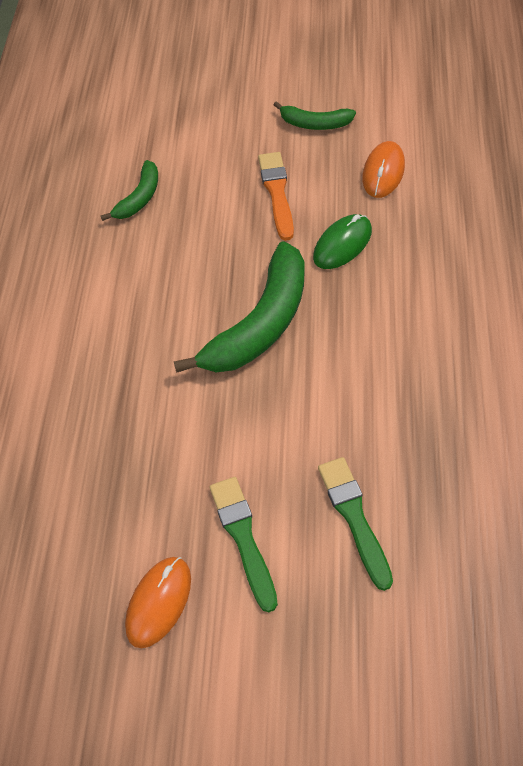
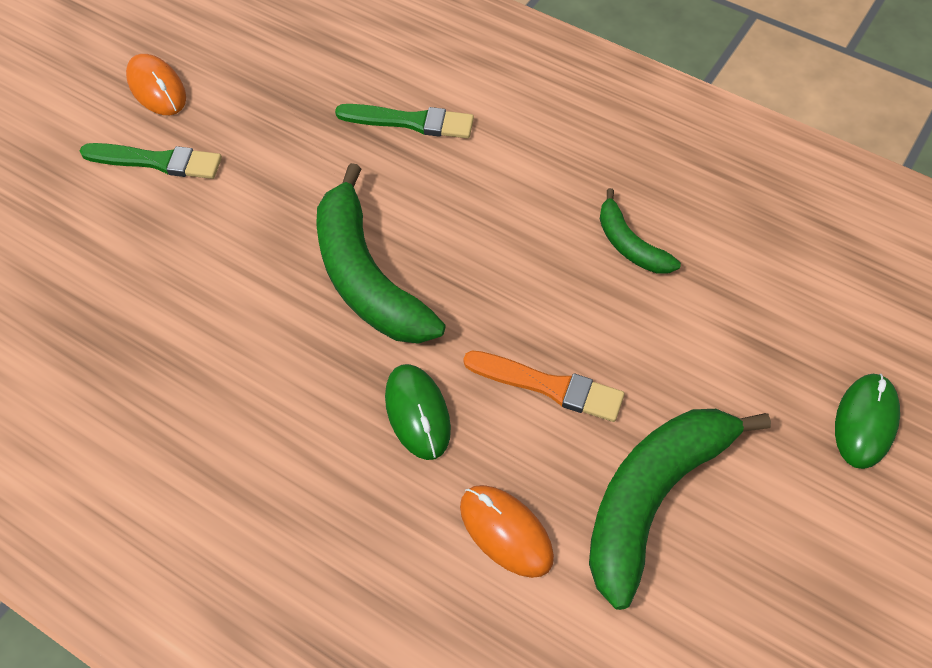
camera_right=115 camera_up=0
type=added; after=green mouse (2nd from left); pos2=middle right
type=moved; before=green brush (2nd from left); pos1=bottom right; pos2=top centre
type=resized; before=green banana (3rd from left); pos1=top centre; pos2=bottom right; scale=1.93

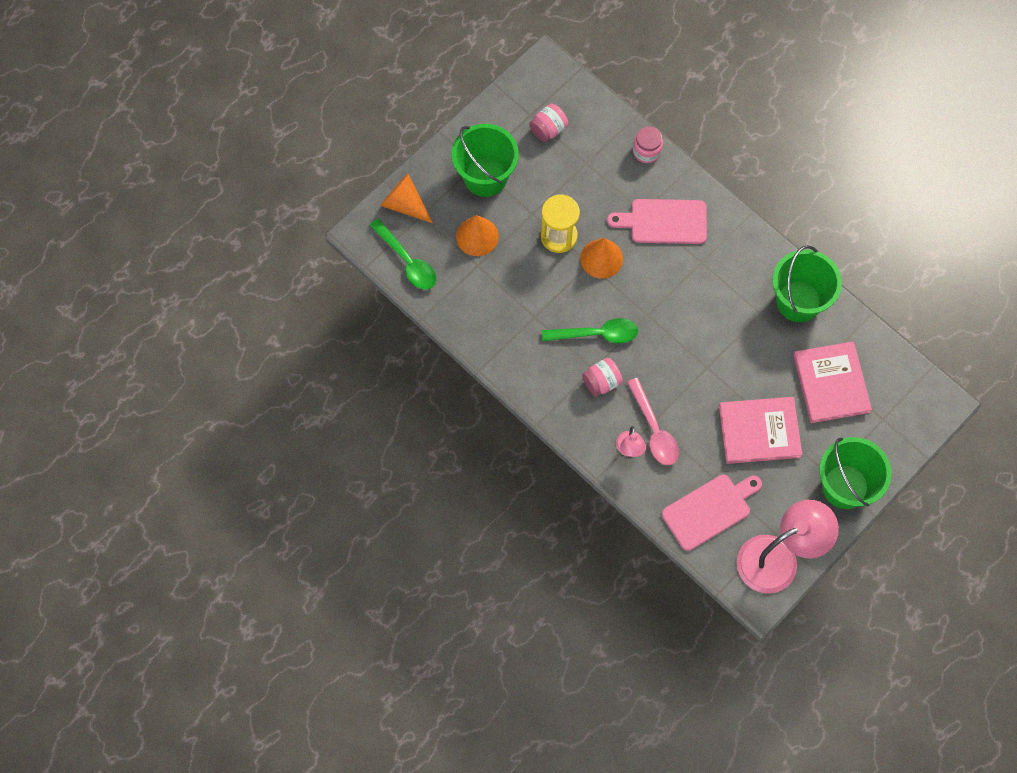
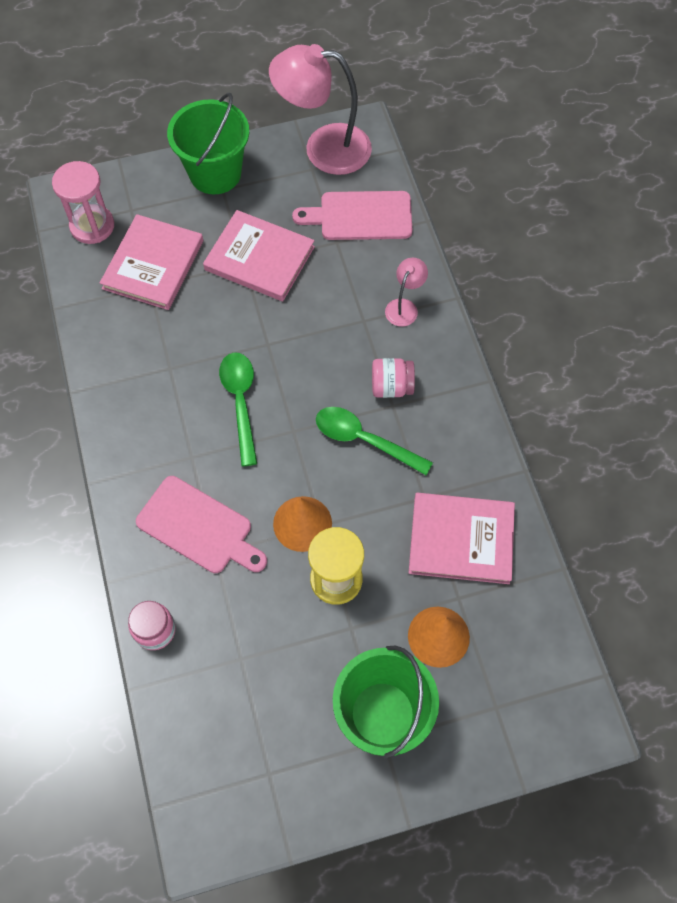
camera_right=-150 camera_up=-5
type=removed; before=orange cone (1st from left); pos1=top centre
type=removed; before=pink jar (1st from left); pos1=top centre
type=removed; before=pink spoon; pos1=centre
type=removed; before=green bucket (2nd from left); pos1=middle right
type=added; after=pink hourglass; pos2=top left
type=added; after=pink book (3rd from left); pos2=middle right
type=moved; before=green spoon (1st from left); pos1=top centre; pos2=centre

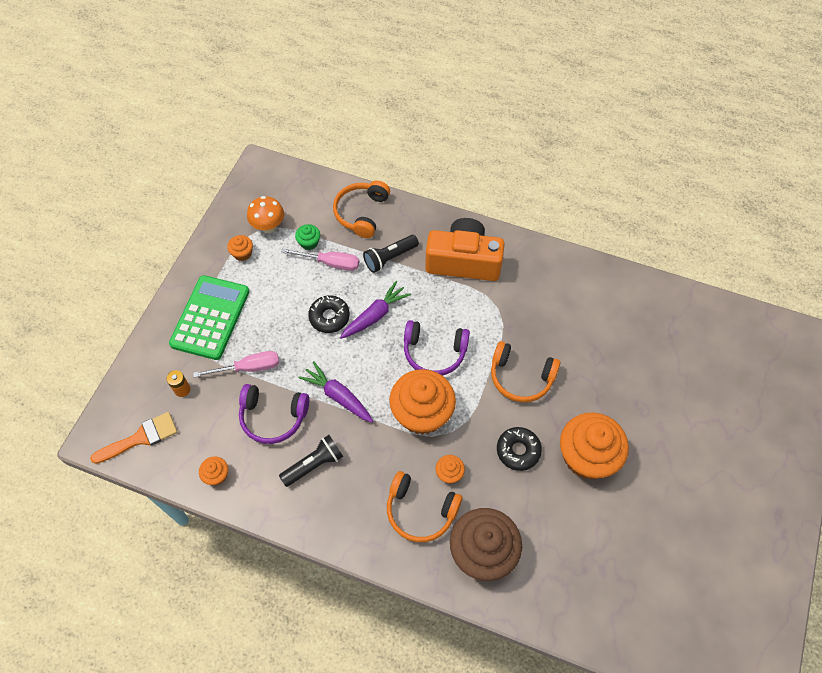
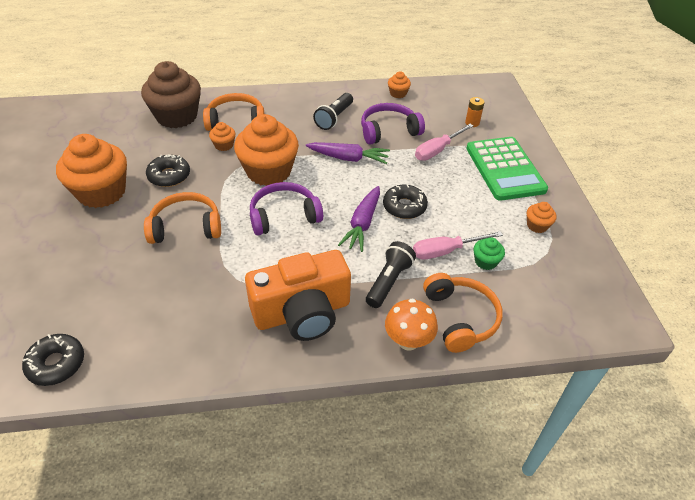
camera_right=150 camera_up=-15
type=removed; before=orange brush; pos1=middle left
type=added; after=black donut (1st from left); pos2=bottom left
type=moved; before=orange mushroom; pos1=top left; pos2=centre

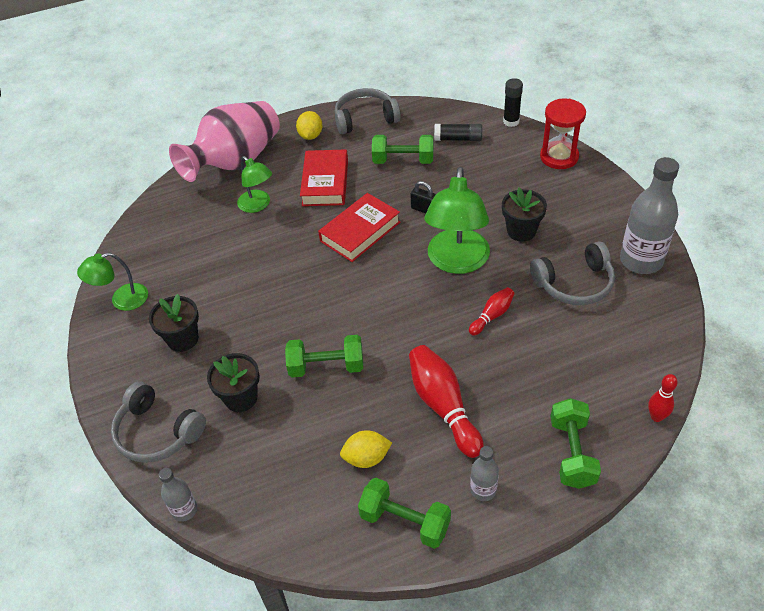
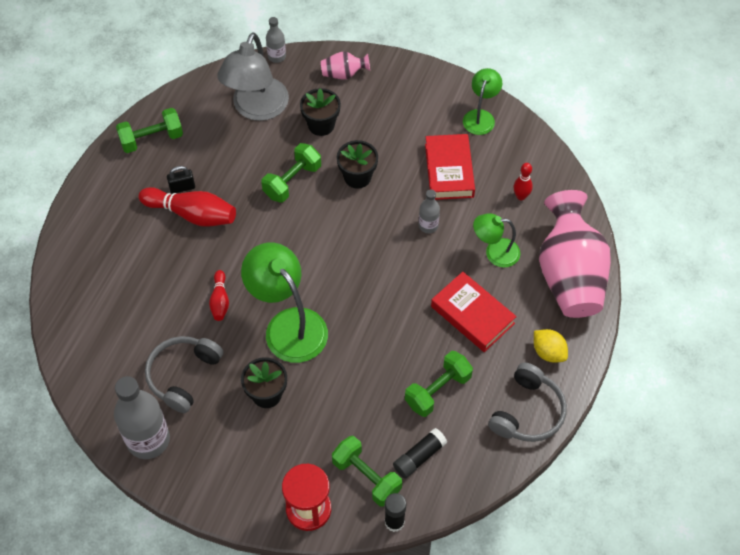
camera_right=130 camera_up=10
type=removed; before=yellow lemon (2nd from left); pos1=bottom centre
type=added; after=grey lamp; pos2=top centre
type=moved; before=black flower pot (1st from left in the first image); after=black flower pot (3rd from left); pos1=middle left; pos2=top centre
type=moved; before=red book (2nd from left in the first image); after=red book (1st from left); pos1=centre; pos2=top centre
type=moved; before=black padlock; pos1=top centre; pos2=top left
type=moved; before=grey bottle (2nd from left in the first image); after=grey bottle (3rd from left); pos1=bottom centre; pos2=centre
type=moved; before=green dumbbell (4th from left in the first image); after=green dumbbell (3rd from left); pos1=bottom right; pos2=bottom centre
type=moved; before=red bowling pin (3rd from left); pos1=middle right; pos2=top right
type=replaced; before=grey headphones (1st from left); after=pink vase (1st from left); pos1=bottom left; pos2=top centre

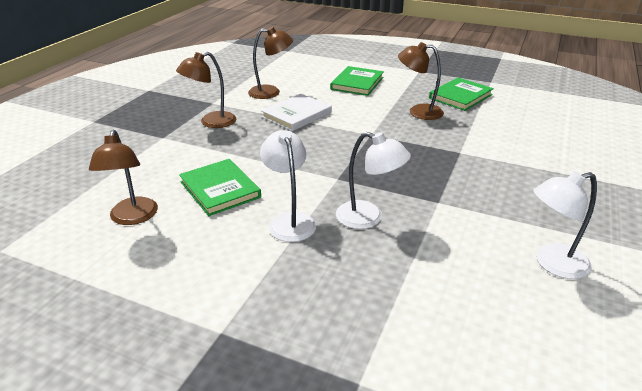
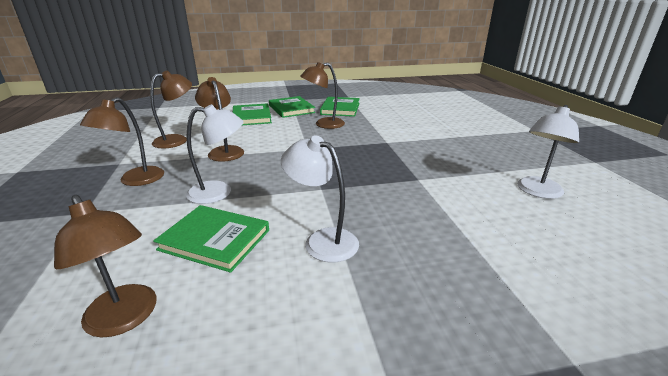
camera_right=-35 camera_up=-5
type=added; after=green book (3rd from left); pos2=top centre
type=moved; before=white lamp (2nd from left in the first image); after=white lamp (1st from left); pos1=centre; pos2=middle left
type=replaced; before=white book; after=brown lamp (4th from left); pos1=top centre; pos2=top left

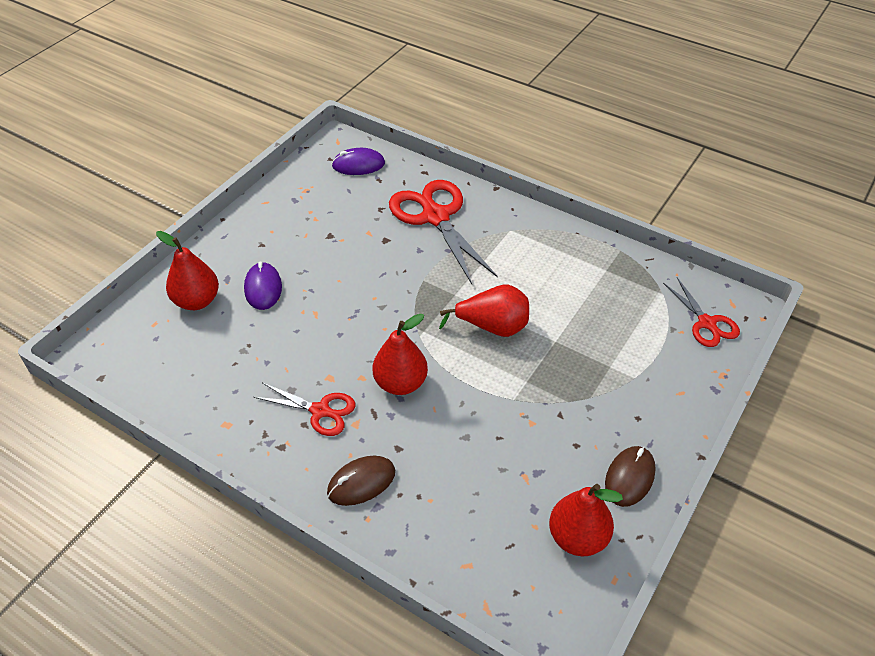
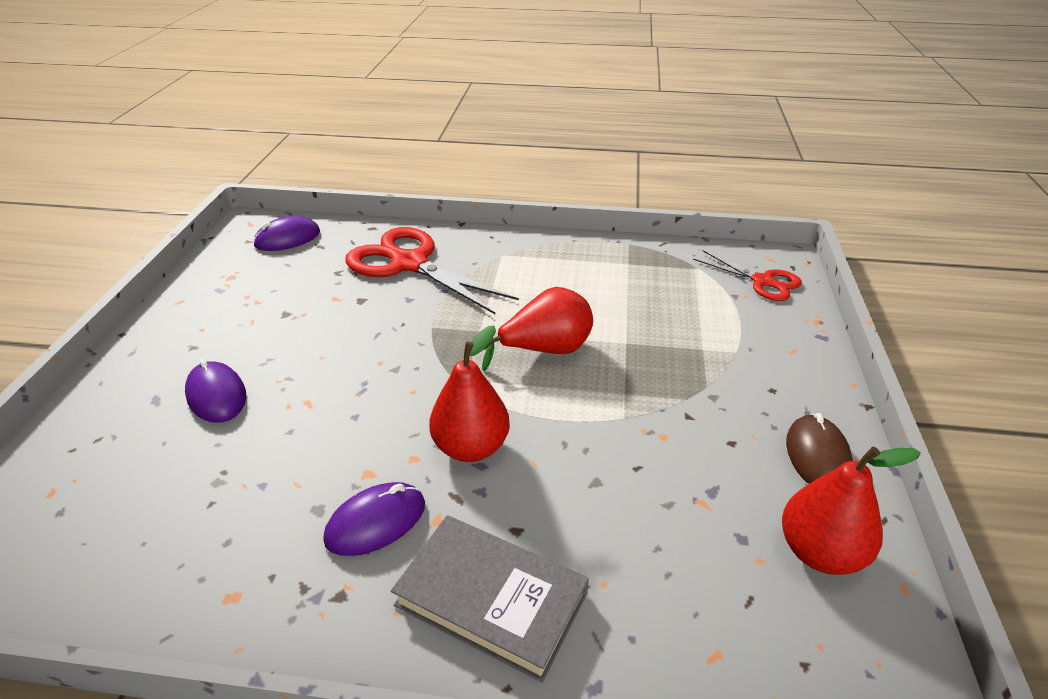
camera_right=-25 camera_up=-10
type=removed; before=red pear (1st from left); pos1=middle left
type=replaced; before=red scissors (1st from left); after=purple mouse (3rd from left); pos1=centre; pos2=bottom centre
type=replaced; before=brown mouse (1st from left); after=grey book; pos1=bottom centre; pos2=bottom centre

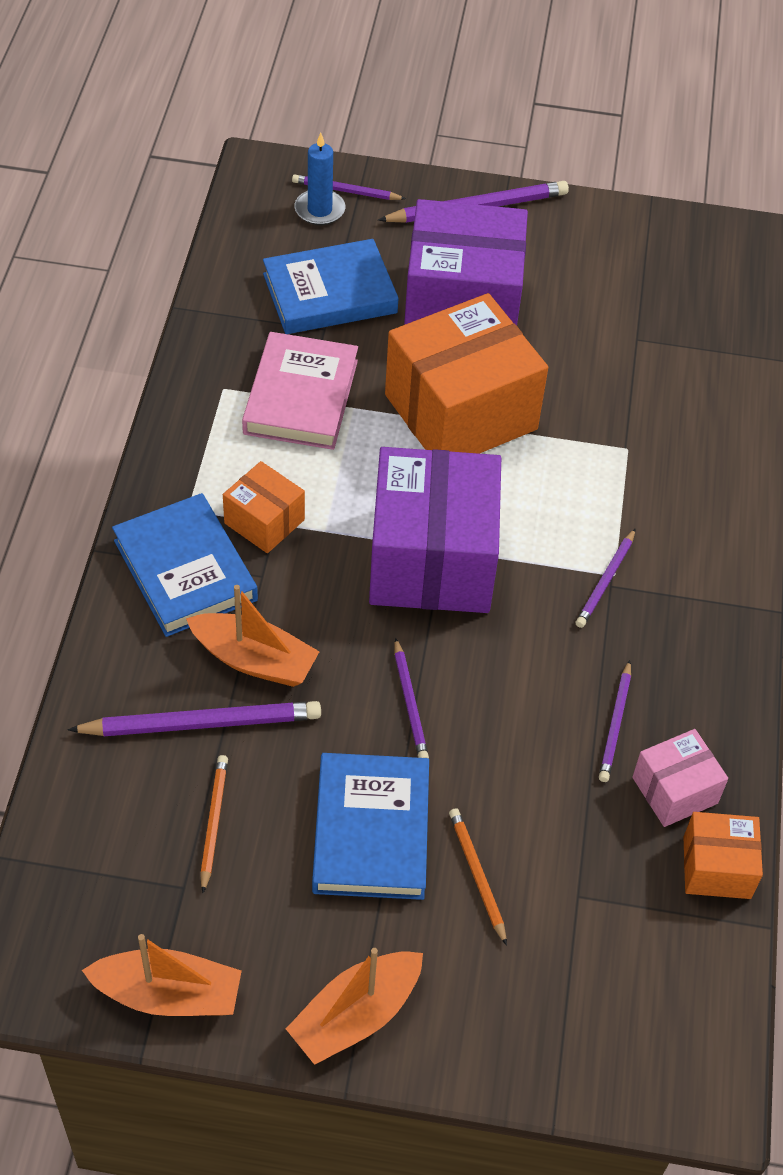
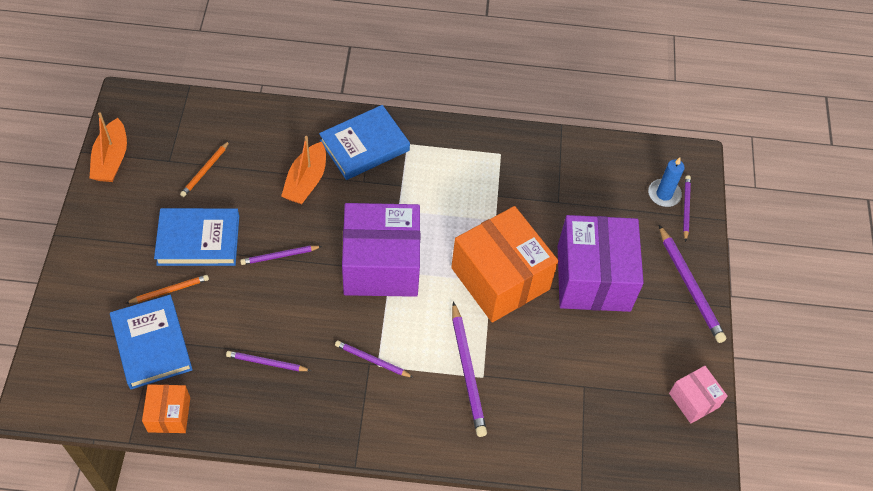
camera_right=85 camera_up=5
type=removed; before=orange box (1st from left); pos1=centre
type=removed; before=pink book; pos1=top centre
type=removed; before=orange boat (3rd from left); pos1=bottom centre
type=moved; before=purple pencil (1st from left in the first image); after=purple pencil (4th from left); pos1=middle left; pos2=bottom centre
type=moved; before=blue book (2nd from left in the first image); after=blue book (1st from left); pos1=top centre; pos2=bottom left
type=moved; before=pink box; pos1=middle right; pos2=bottom right
type=turned; before=orange pencil (1st from left in the first image); pos1=bottom left; pos2=middle left; turn=120

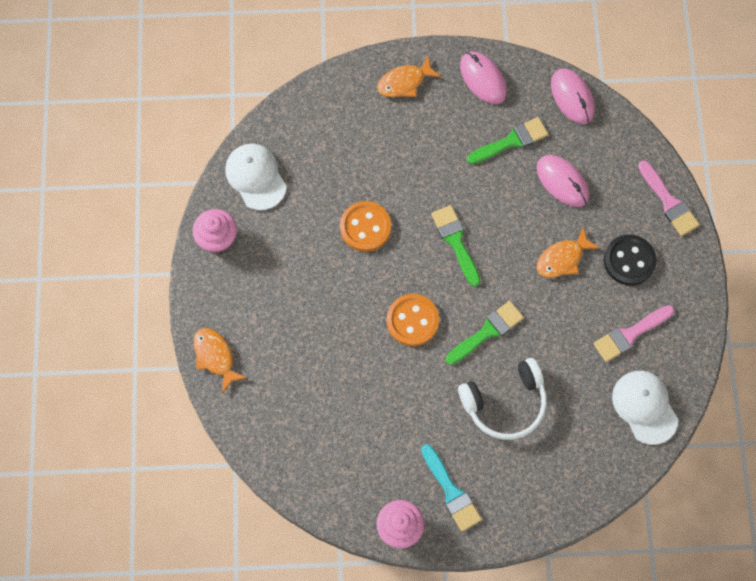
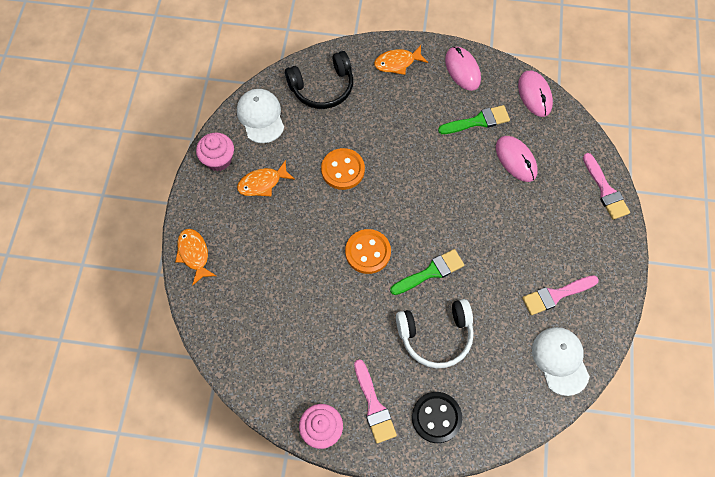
camera_right=10 camera_up=-5
type=removed; before=green brush (1st from left); pos1=centre
type=added; after=black headphones; pos2=top centre
type=moved; before=orange fish (3rd from left in the first image); after=orange fish (2nd from left); pos1=middle right; pos2=centre
type=moved; before=black button; pos1=middle right; pos2=bottom centre
type=recoloured; before=turquoise brush; after=pink brush (1st from left); pos1=bottom centre; pos2=bottom centre

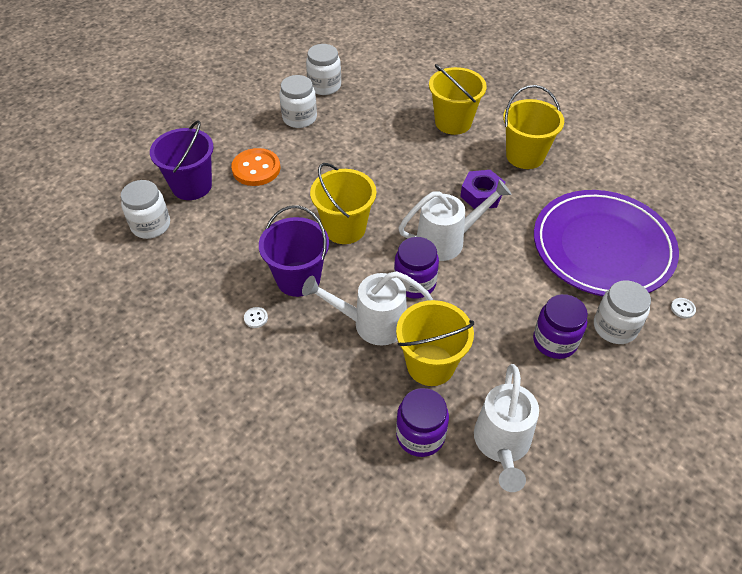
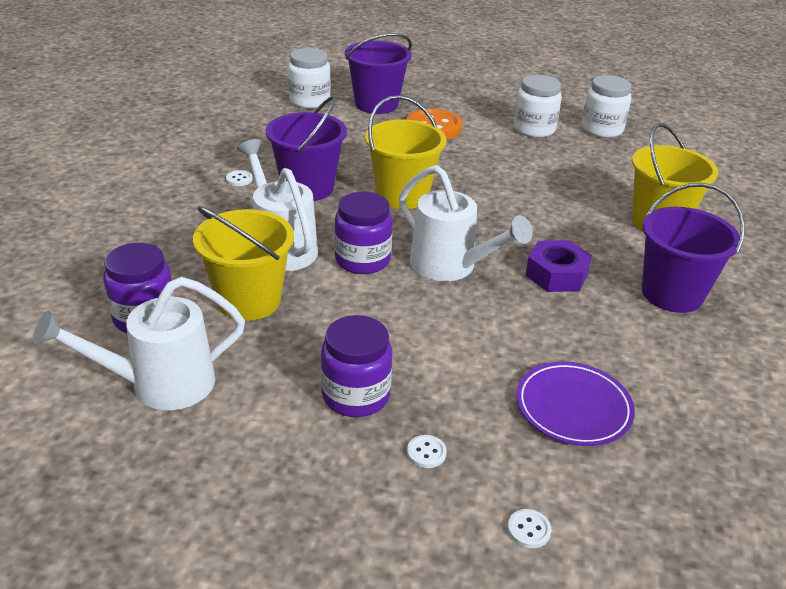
camera_right=60 camera_up=-15
type=replaced; before=white jar (4th from left); after=white button (2nd from left); pos1=middle right; pos2=bottom centre
type=recoloured; before=yellow bucket (4th from left); after=purple bucket (3rd from left); pos1=top right; pos2=middle right
type=resized; before=purple plate; pos1=middle right; pos2=bottom right; scale=0.49

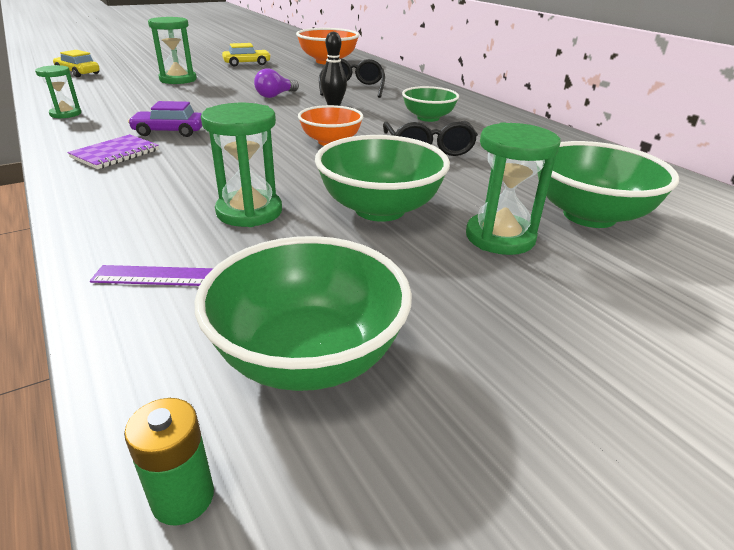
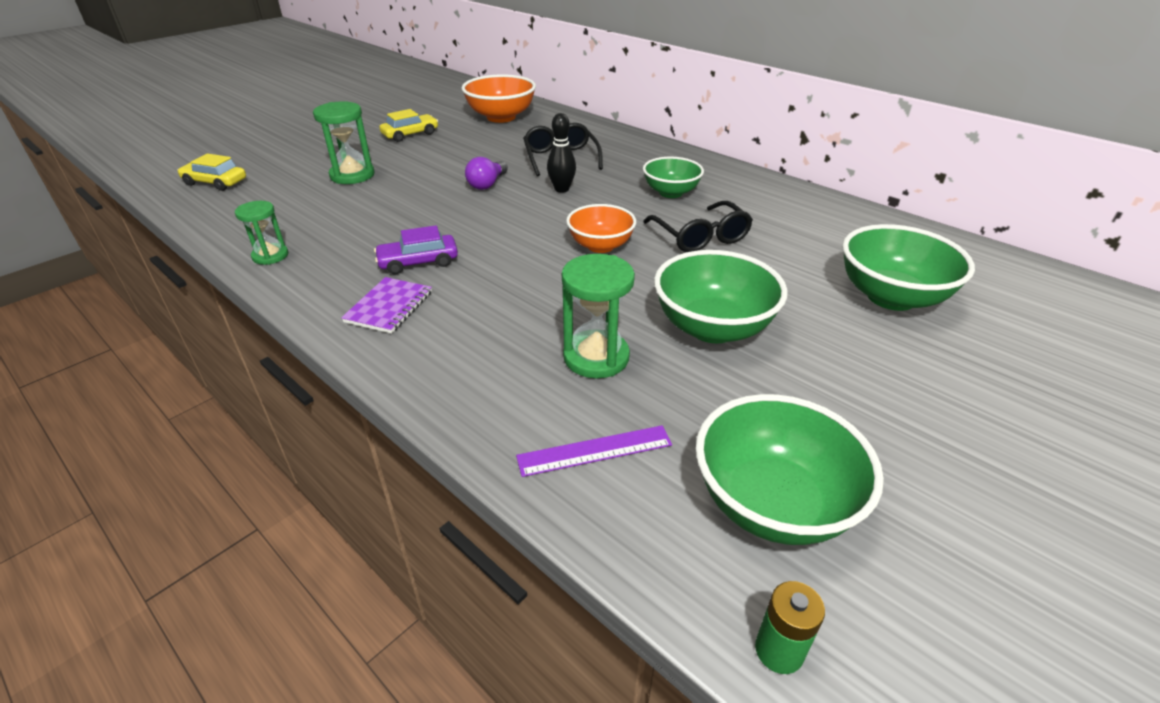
camera_right=-15 camera_up=5
type=removed; before=green hourglass (4th from left); pos1=middle right

